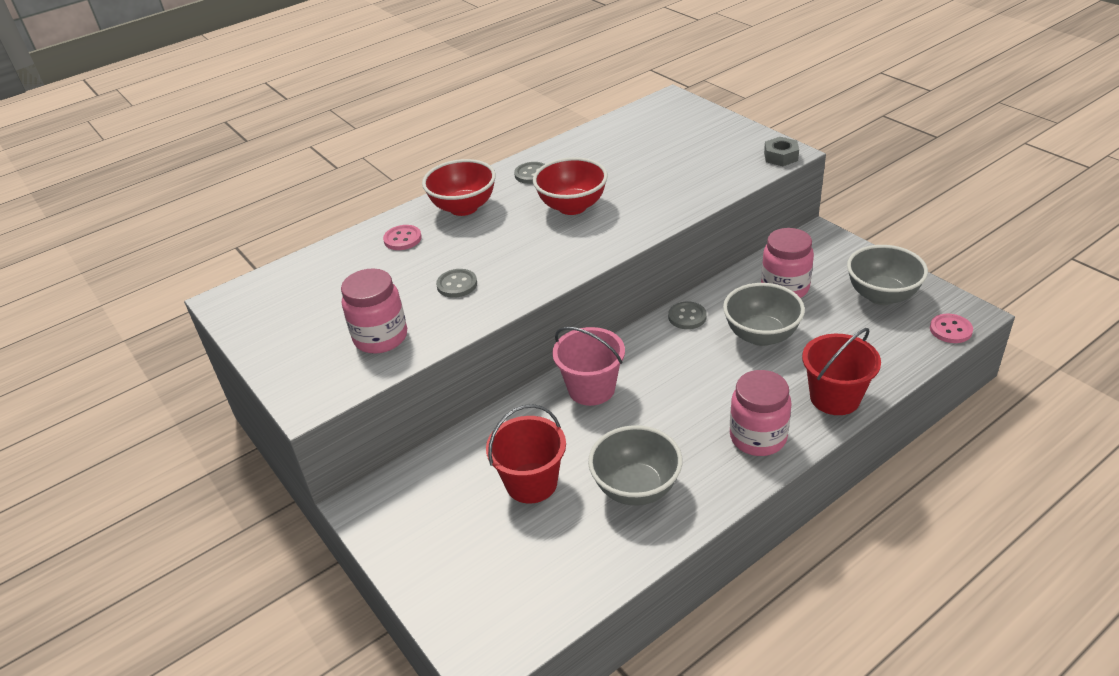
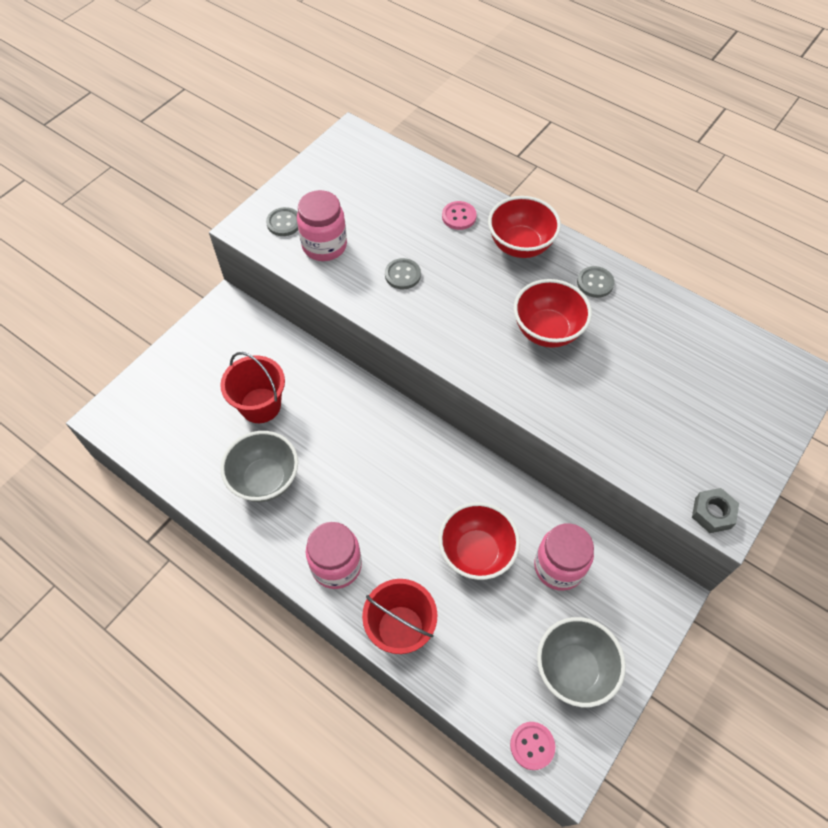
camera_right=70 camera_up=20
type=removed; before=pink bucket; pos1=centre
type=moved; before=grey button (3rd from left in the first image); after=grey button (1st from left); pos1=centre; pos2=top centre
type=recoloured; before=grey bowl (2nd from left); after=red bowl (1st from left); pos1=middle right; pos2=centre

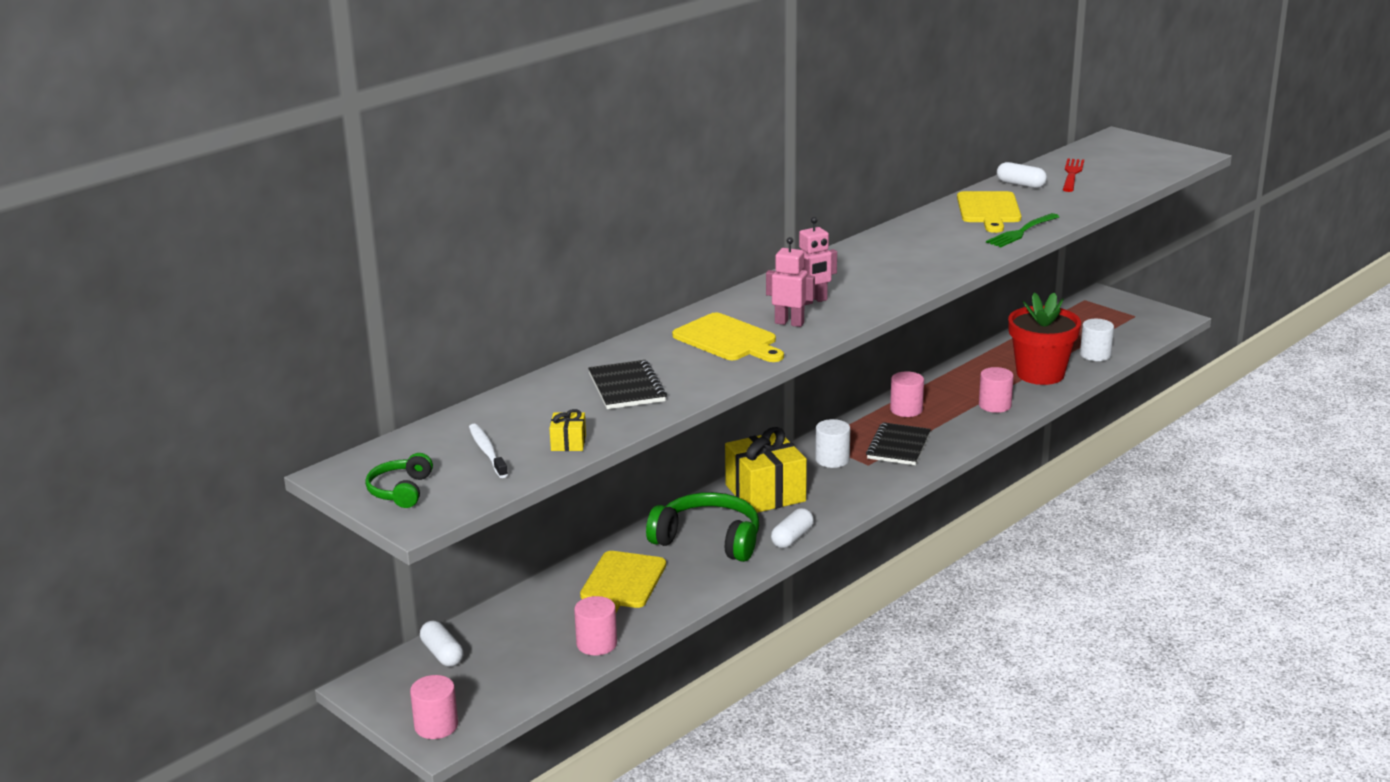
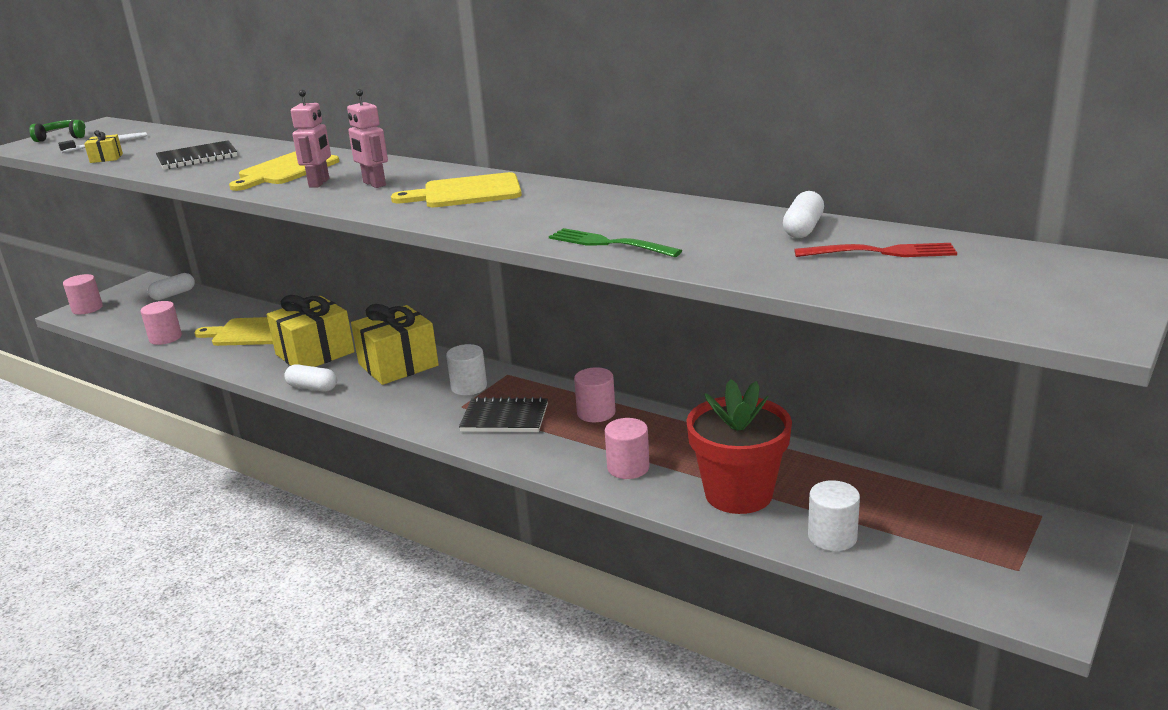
camera_right=80 camera_up=0
type=moved; before=yellow cutting board (3rd from left); pos1=top right; pos2=top centre
type=replaced; before=green headphones (2nd from left); after=yellow gift (2nd from left); pos1=bottom centre; pos2=middle left

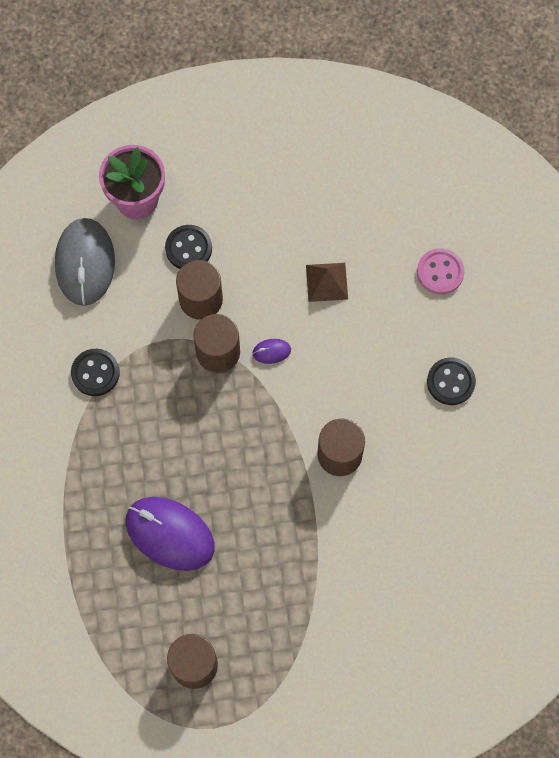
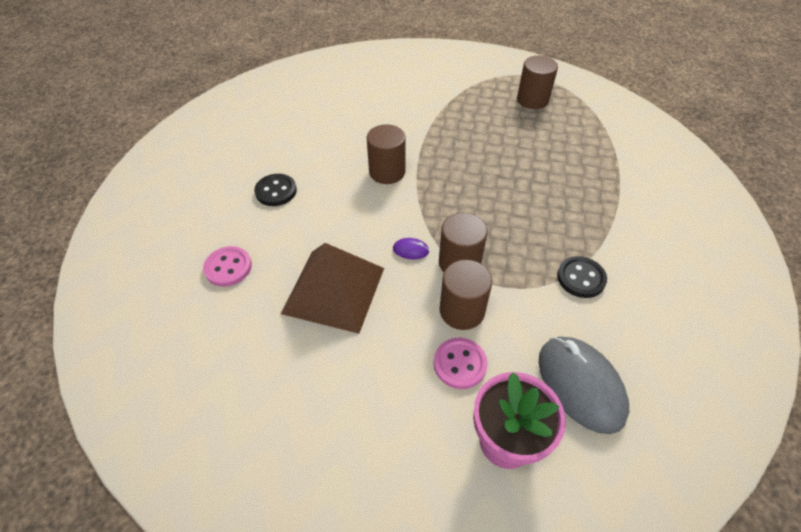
camera_right=-160 camera_up=-20
type=removed; before=purple mouse (1st from left); pos1=bottom left
type=recoloured; before=black button (2nd from left); after=pink button (2nd from left); pos1=top centre; pos2=bottom centre
type=turned; before=grey mouse; pos1=middle left; pos2=bottom right; turn=-45
type=resized; before=brown pyramid; pos1=centre; pos2=centre; scale=2.01

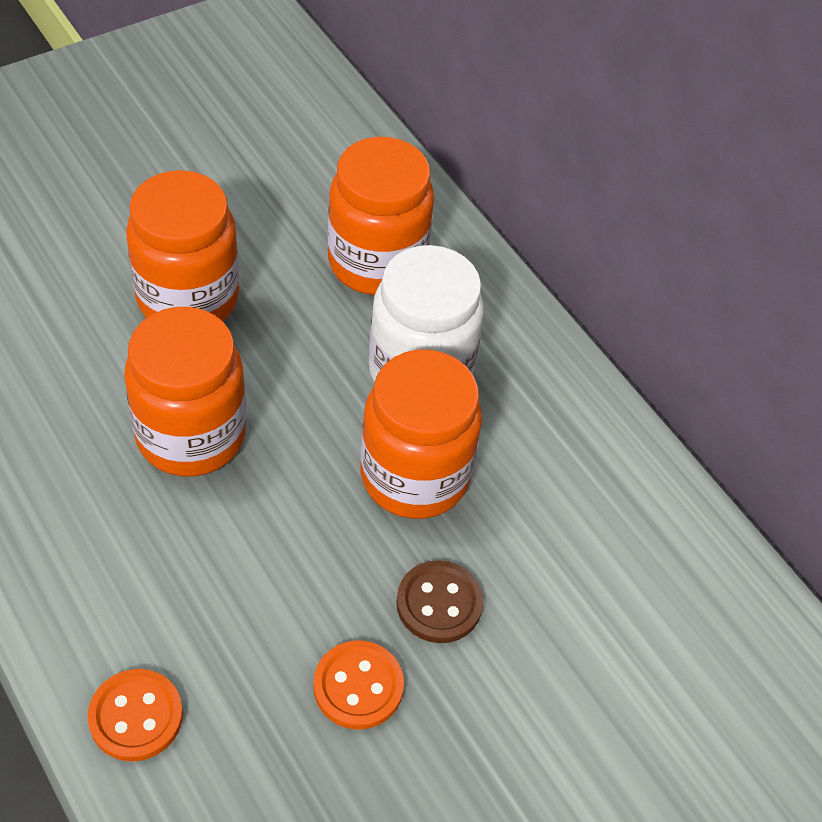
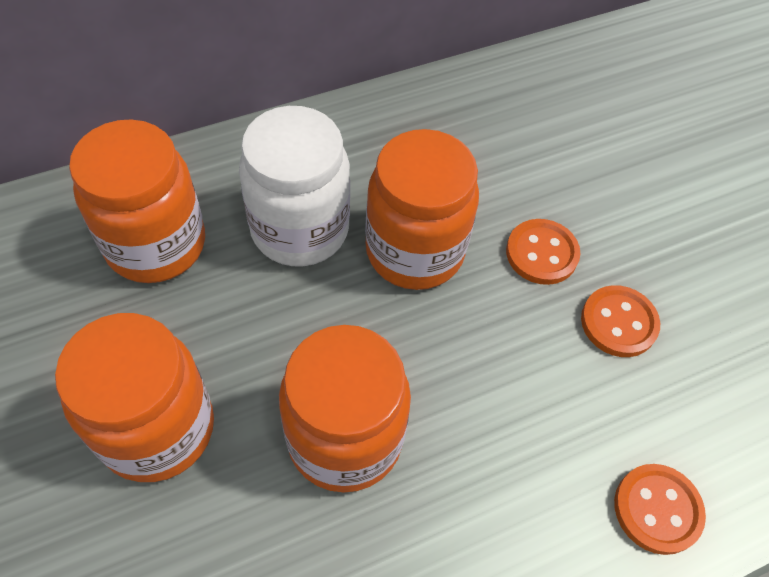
camera_right=-80 camera_up=5
type=recoloured; before=brown button; after=orange button (1st from left); pos1=bottom centre; pos2=middle right

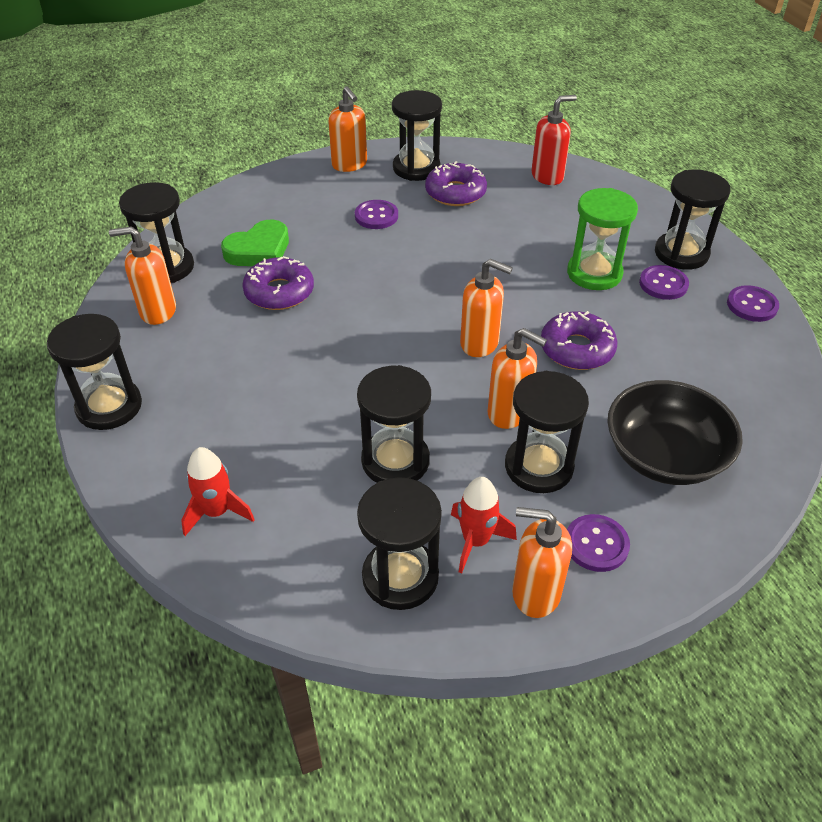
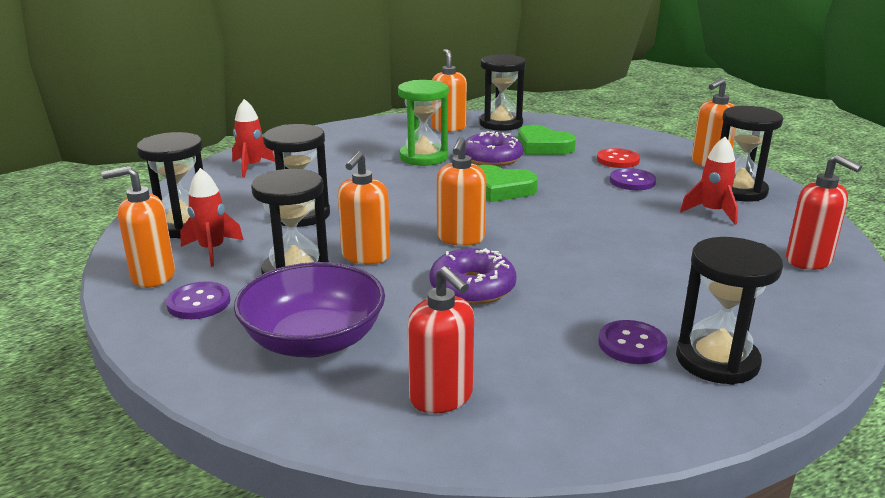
camera_right=80 camera_up=-20
type=removed; before=black hourglass (1st from left); pos1=middle left
type=removed; before=purple button (4th from left); pos1=middle right
type=added; after=red soap dispenser (1st from left); pos2=bottom centre
type=added; after=green heart (1st from left); pos2=centre
type=added; after=red button; pos2=top right
type=moved; before=green hourglass; pos1=top right; pos2=top centre
type=replaced; before=purple donut (2nd from left); after=red rocket (3rd from left); pos1=top centre; pos2=middle right
type=recoloured; before=black bowl; after=purple bowl; pos1=middle right; pos2=centre
type=turned; before=orange soap dispenser (5th from left in the first image); pos1=bottom centre; pos2=middle left; turn=-105

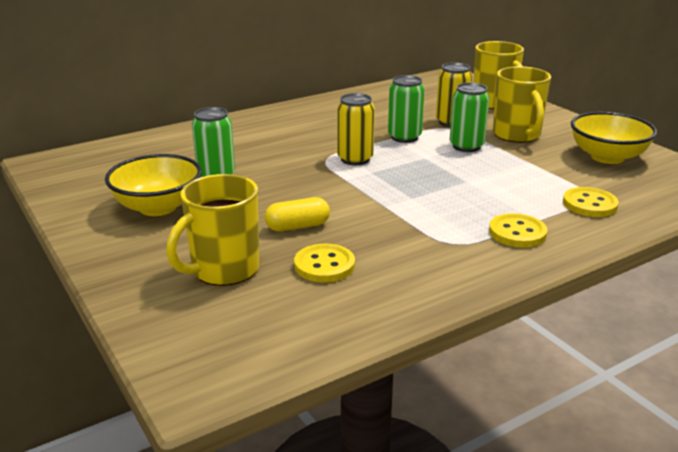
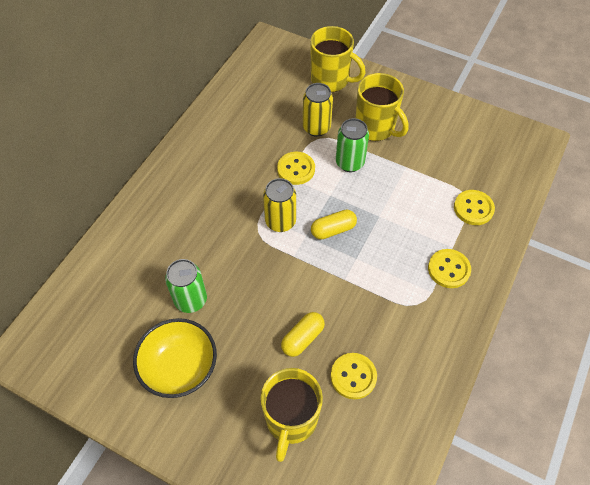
camera_right=-30 camera_up=30
type=removed; before=yellow bowl (2nd from left); pos1=top right
type=added; after=yellow capsule (2nd from left); pos2=centre
type=replaced; before=green can (2nd from left); after=yellow button (1st from left); pos1=top centre; pos2=centre

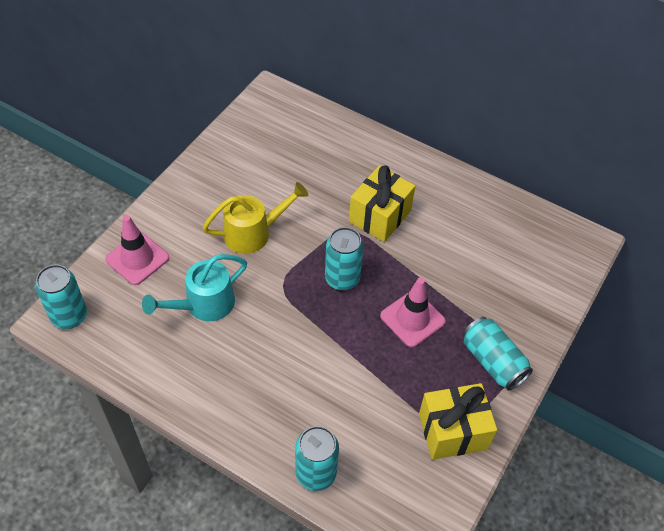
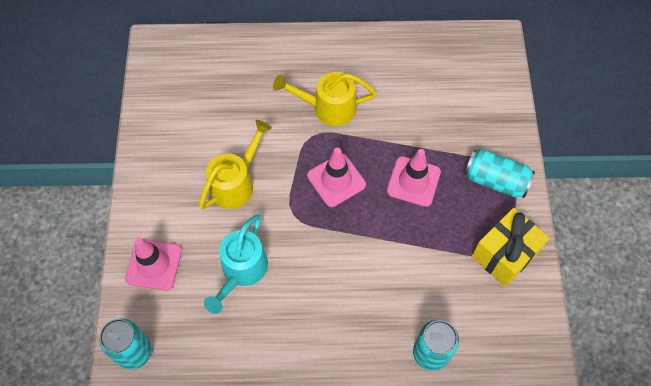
camera_right=-30 camera_up=10
type=replaced; before=turquoise can (3rd from left); after=pink traffic cone (2nd from left); pos1=centre; pos2=centre
type=replaced; before=yellow gift (1st from left); after=yellow watering can (2nd from left); pos1=centre; pos2=top centre

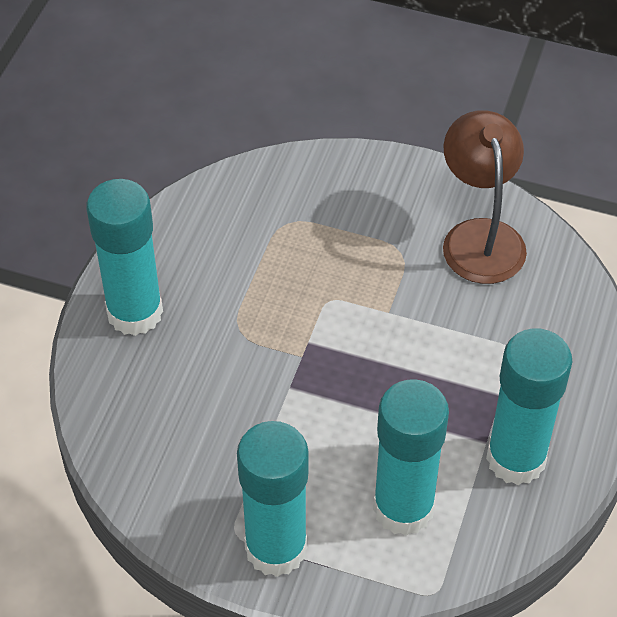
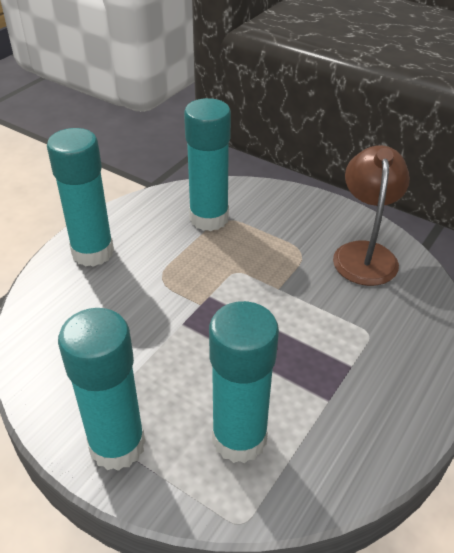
camera_right=15 camera_up=-10
type=moved; before=turquoise glue stick (4th from left in the first image); after=turquoise glue stick (3rd from left); pos1=middle right; pos2=top centre

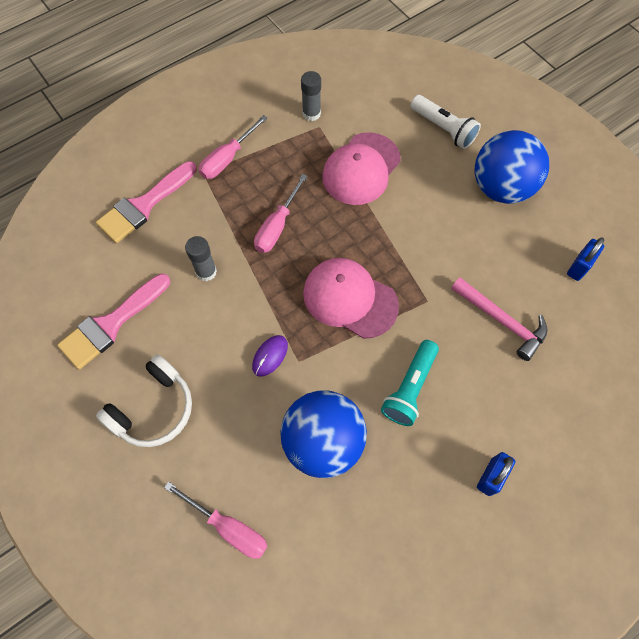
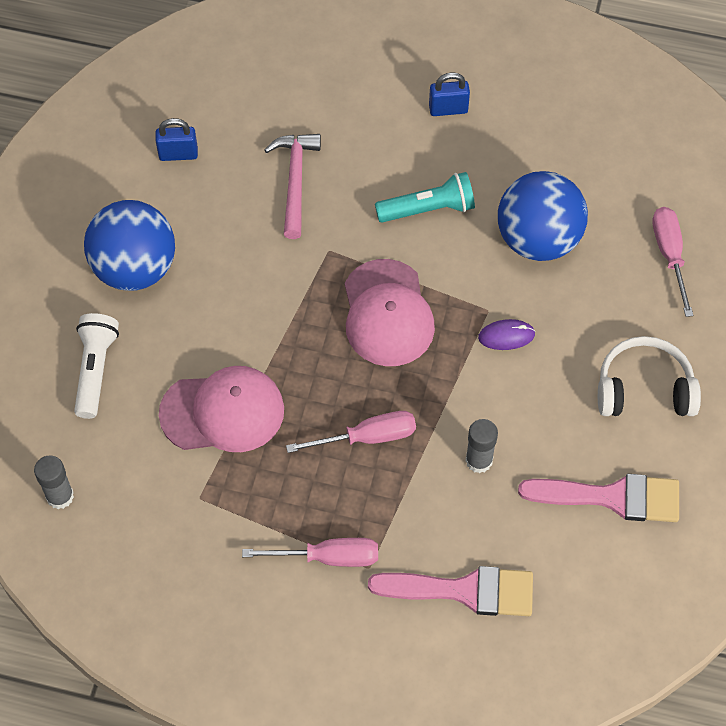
camera_right=-130 camera_up=-5
type=moved; before=grey glue stick (2nd from left in the first image); after=grey glue stick (1st from left); pos1=top centre; pos2=middle left

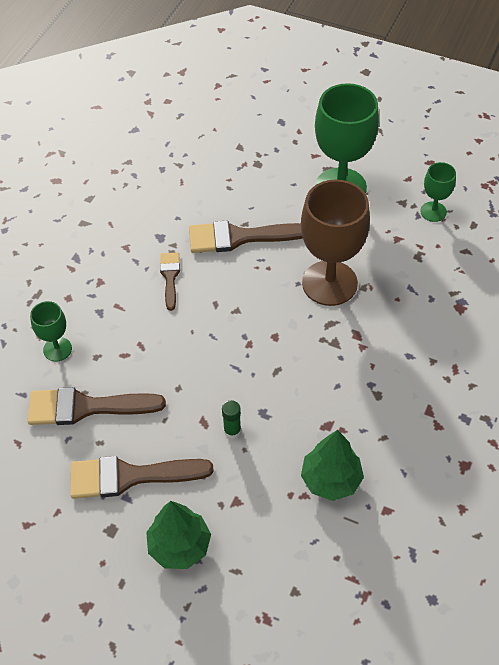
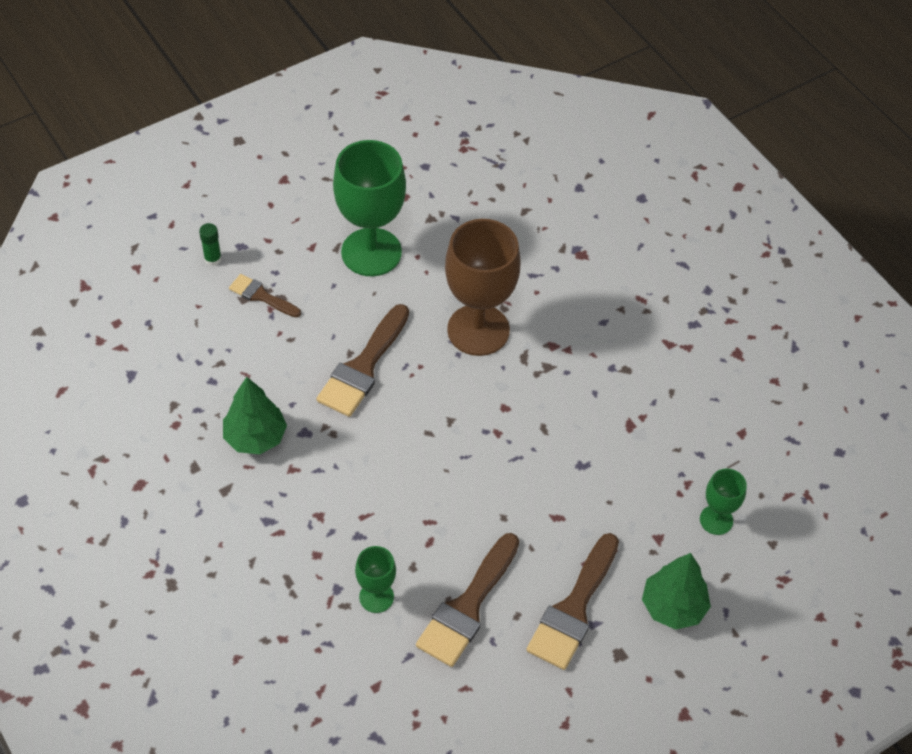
camera_right=-60 camera_up=0
type=moved; before=brown brush (3rd from left in the first image); after=brown brush (1st from left); pos1=centre; pos2=middle left
type=moved; before=green glue stick; pos1=centre; pos2=top left
type=moved; before=green tree (2nd from left in the first image); after=green tree (1st from left); pos1=bottom centre; pos2=middle left
type=moved; before=green goblet (3rd from left); pos1=top right; pos2=middle right

